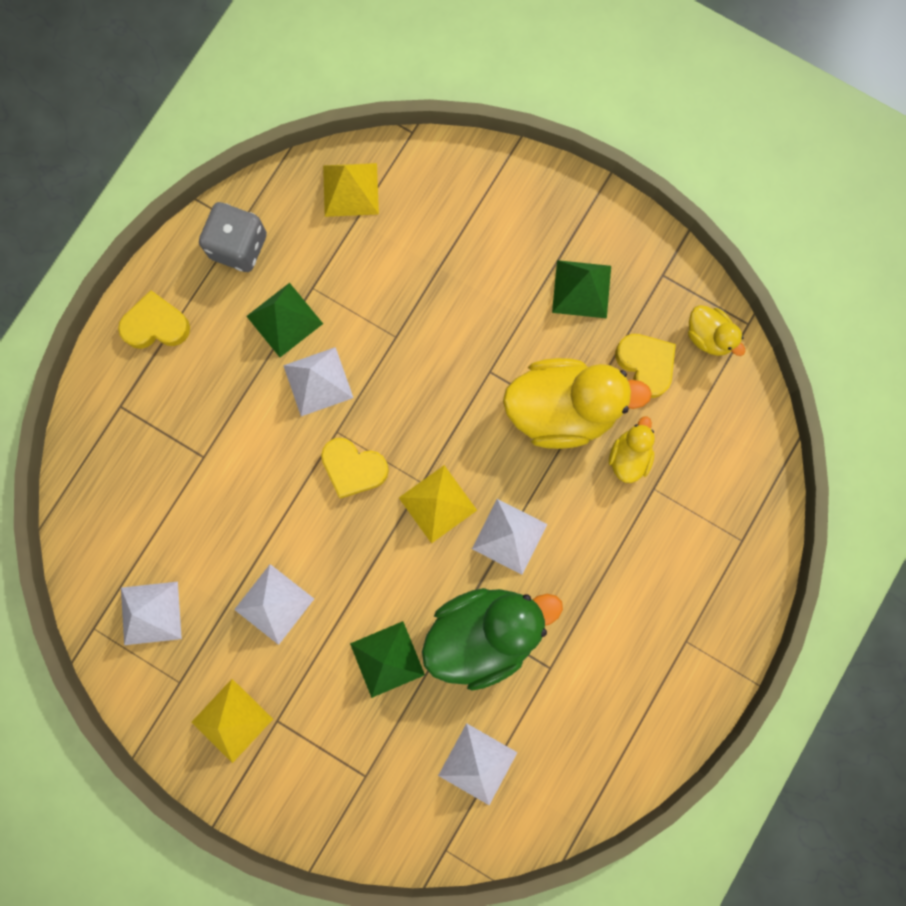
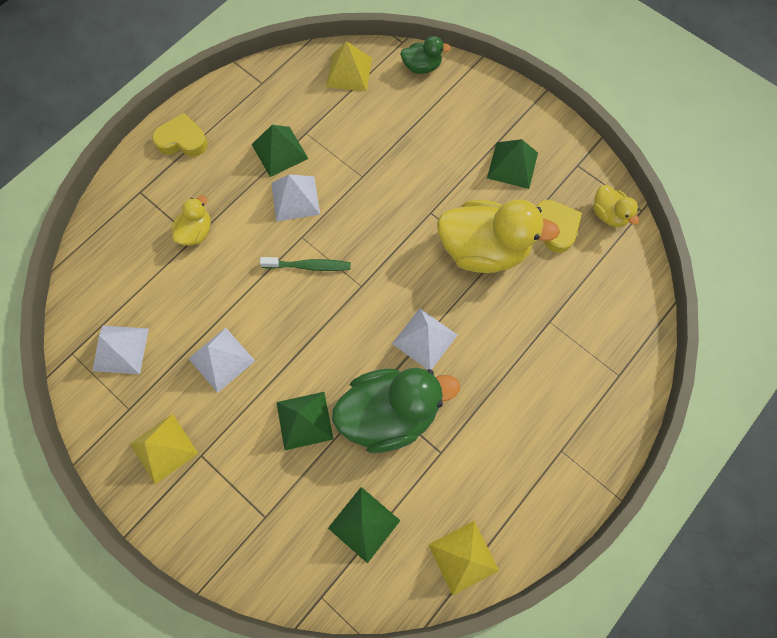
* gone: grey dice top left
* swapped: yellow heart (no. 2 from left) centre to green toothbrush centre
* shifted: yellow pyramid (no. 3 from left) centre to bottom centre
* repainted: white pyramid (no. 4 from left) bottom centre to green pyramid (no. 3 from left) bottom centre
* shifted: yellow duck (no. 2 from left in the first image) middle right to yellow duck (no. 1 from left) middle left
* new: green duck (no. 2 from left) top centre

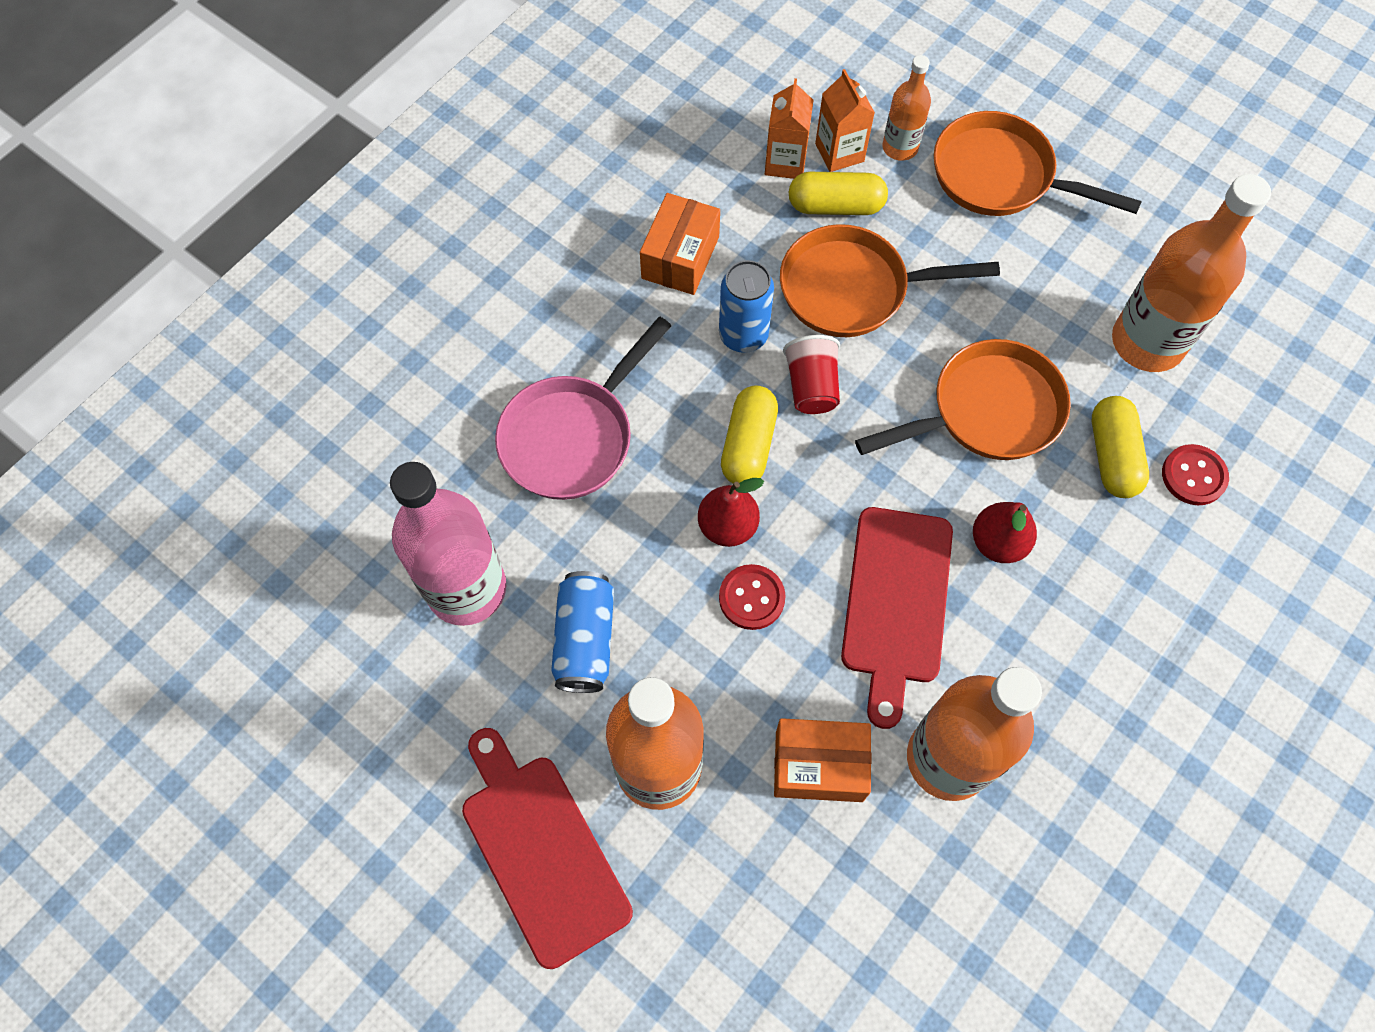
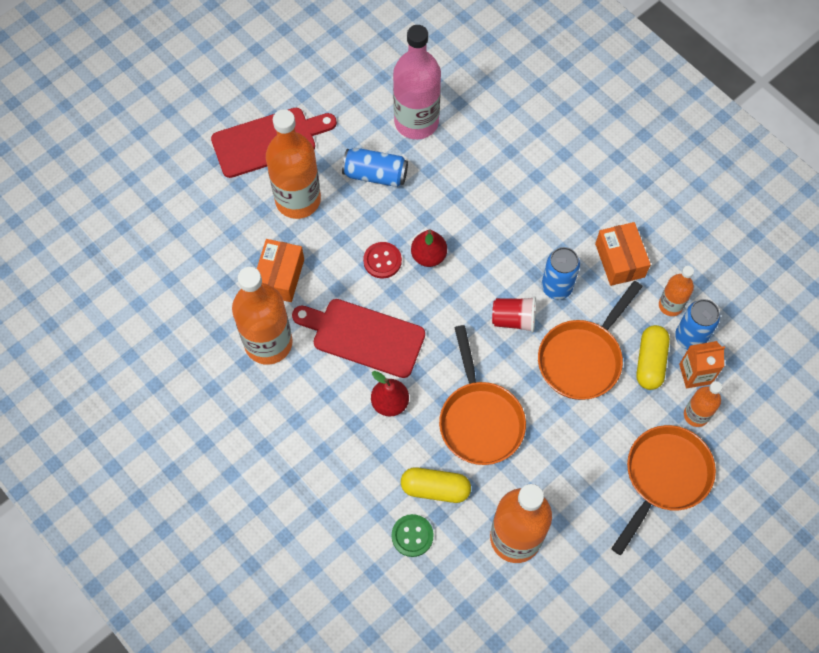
* gone: pink pan centre
* rotated: orange box (no. 1 from left in the first image) top centre = middle right 45 degrees clockwise
* gone: yellow capsule (no. 1 from left) centre
* swapped: orange carton (no. 1 from left) top centre to blue can (no. 3 from left) middle right
* rotated: orange pan (no. 1 from left in the first image) top centre = middle right 150 degrees counterclockwise
* repainted: red button (no. 2 from left) middle right to green button bottom centre
* new: orange bottle (no. 4 from left) middle right

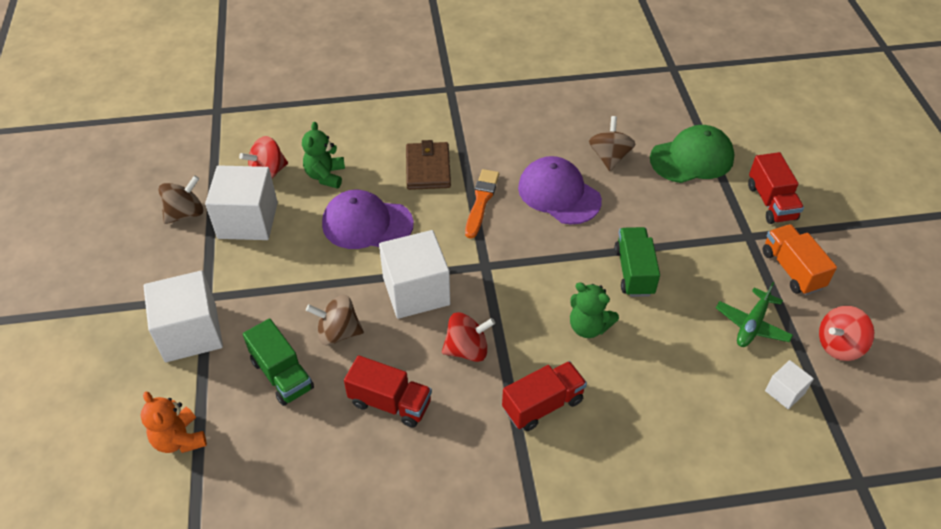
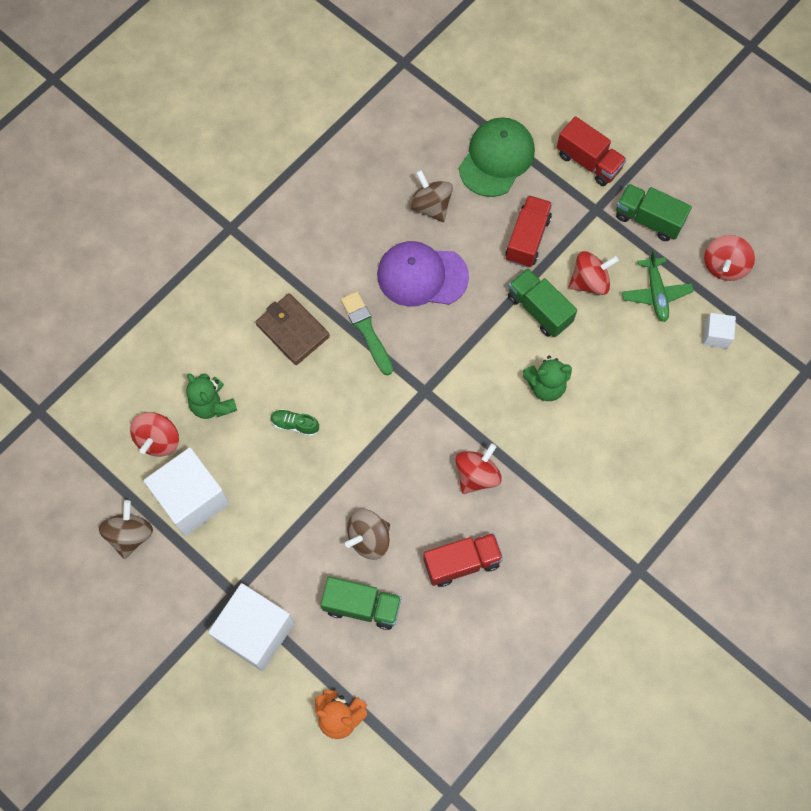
* swapped: purple cap (no. 1 from left) centre to green shoe centre
* gone: white cube (no. 3 from left) centre
* repainted: orange brush centre to green brush centre
* shifted: red truck (no. 2 from left) bottom centre to top centre
* repainted: orange truck middle right to green truck (no. 3 from left) top right
* new: red spinning top (no. 3 from left) middle right

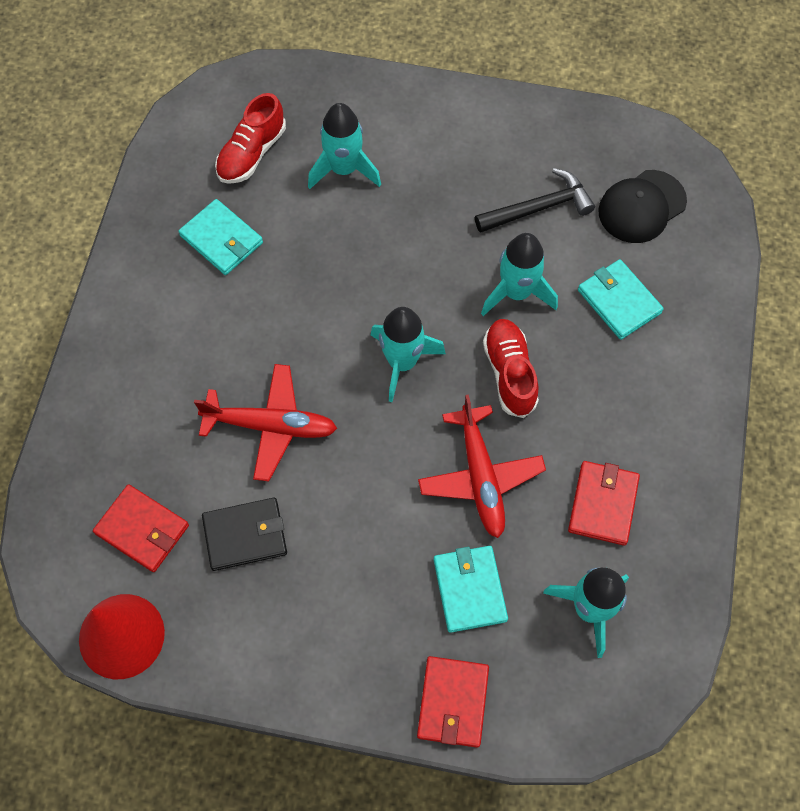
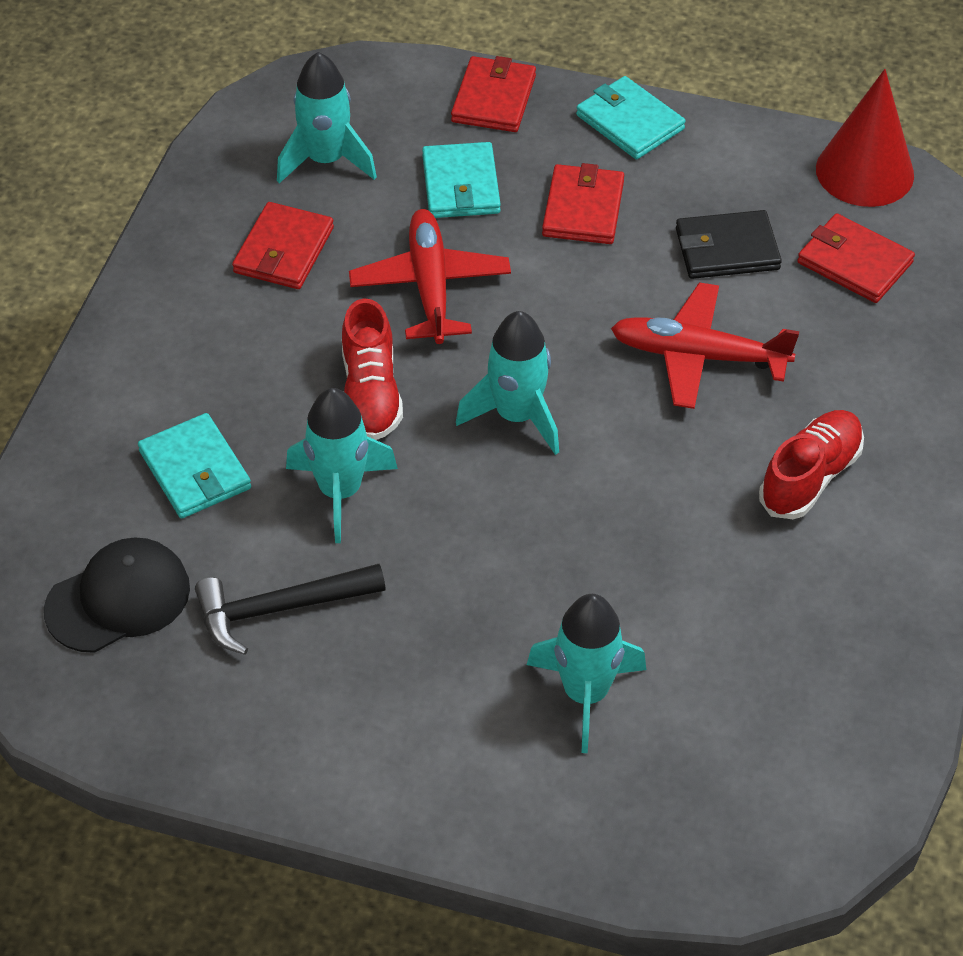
* shifted: turquoise wallet (no. 1 from left in the first image) top left to turquoise wallet (no. 3 from left) top centre
* shifted: red shoe (no. 1 from left in the first image) top left to red shoe (no. 2 from left) middle right
* new: red wallet (no. 3 from left) top centre

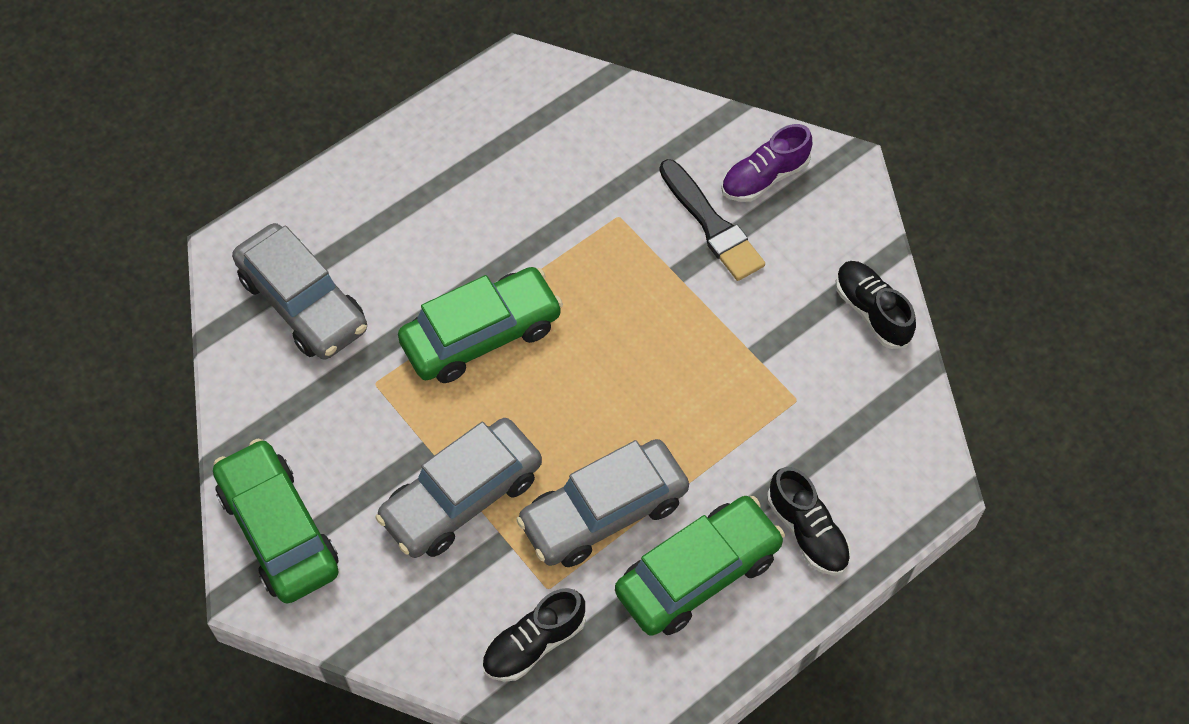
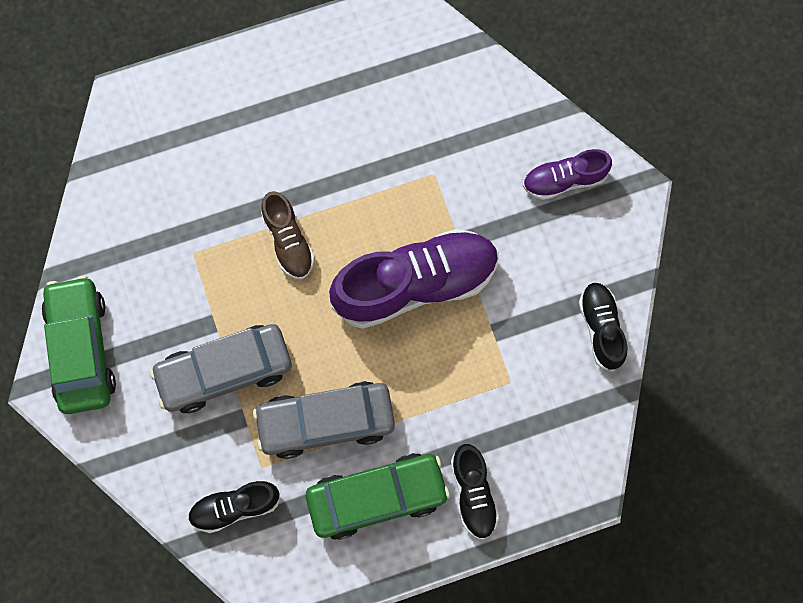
* gone: grey car (no. 1 from left) middle left
* swapped: green car (no. 2 from left) centre to brown shoe centre
* gone: black brush top centre
* new: purple shoe (no. 1 from left) centre

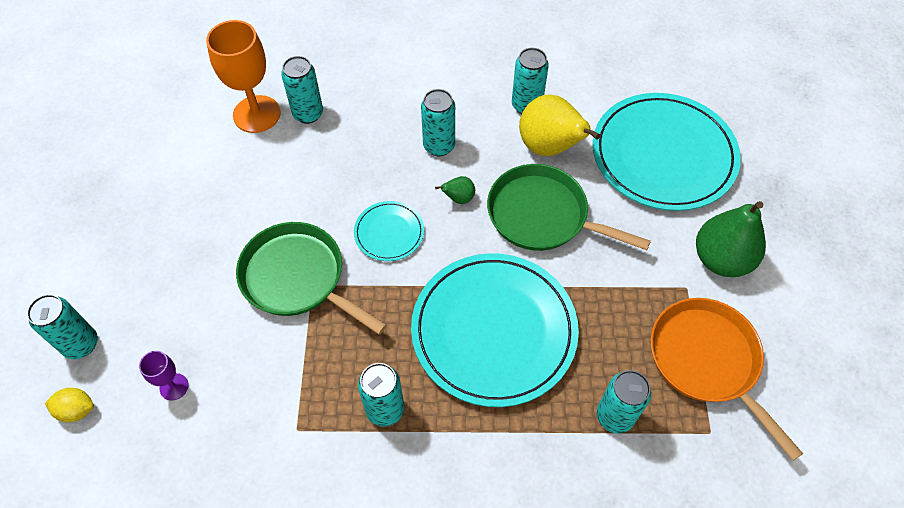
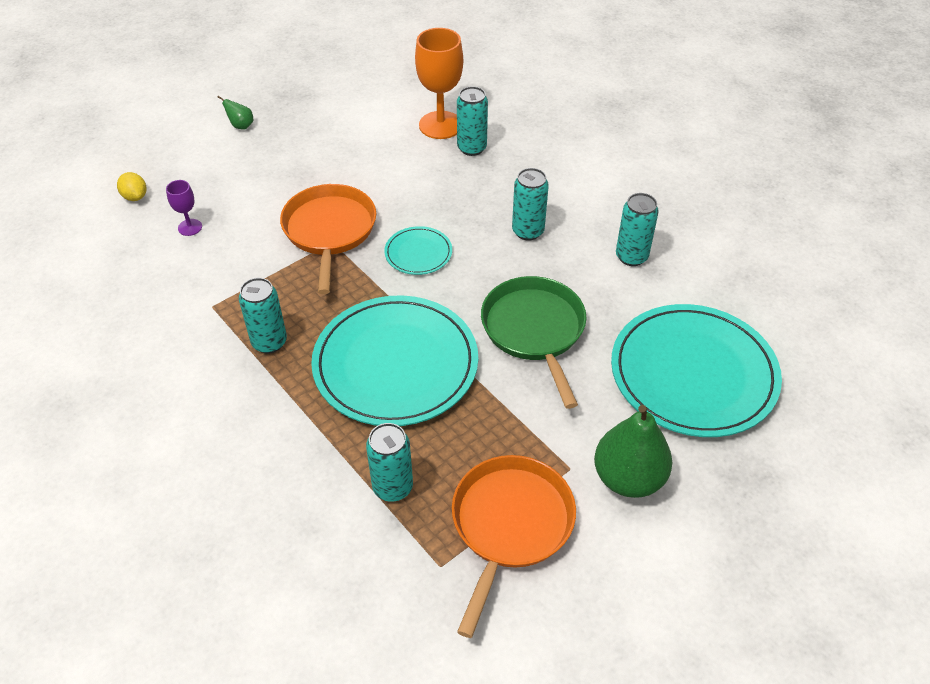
* gone: turquoise can (no. 1 from left) middle left
* repainted: green pan (no. 1 from left) centre to orange pan (no. 1 from left) centre
* shifted: green pear (no. 1 from left) centre to top left
* gone: yellow pear top centre

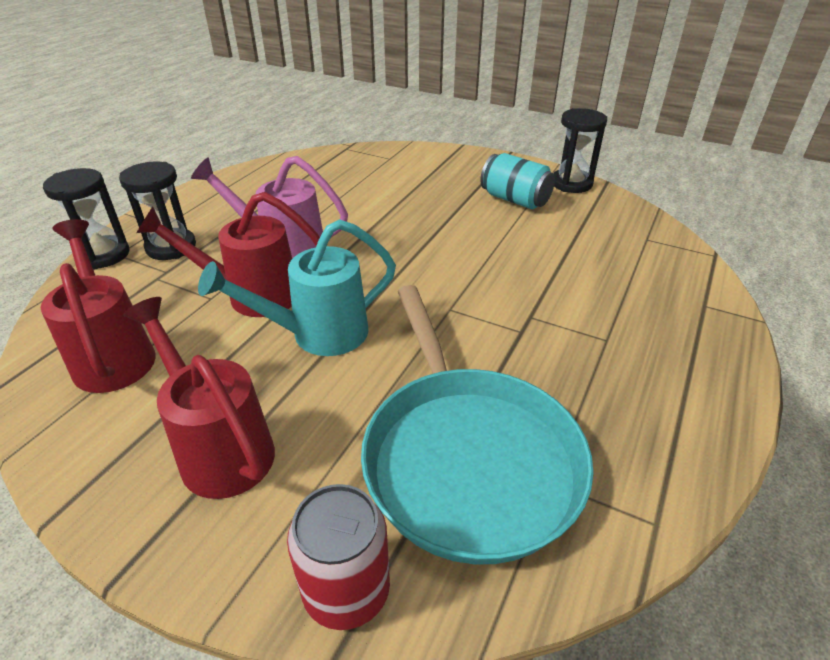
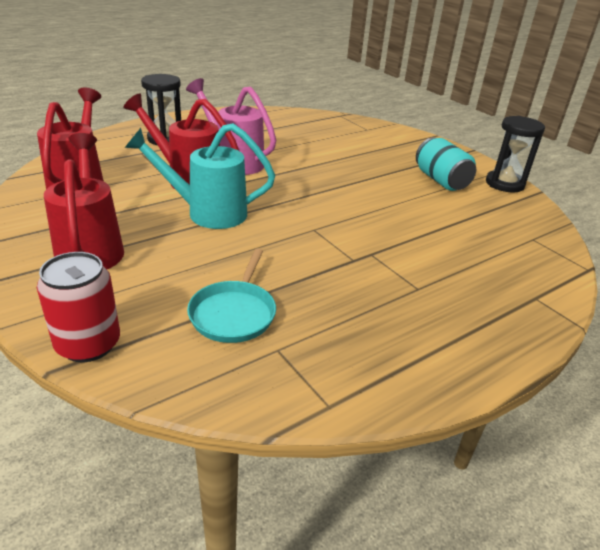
* gone: black hourglass (no. 1 from left) top left
* scaled: turquoise pan centre = centre x0.50

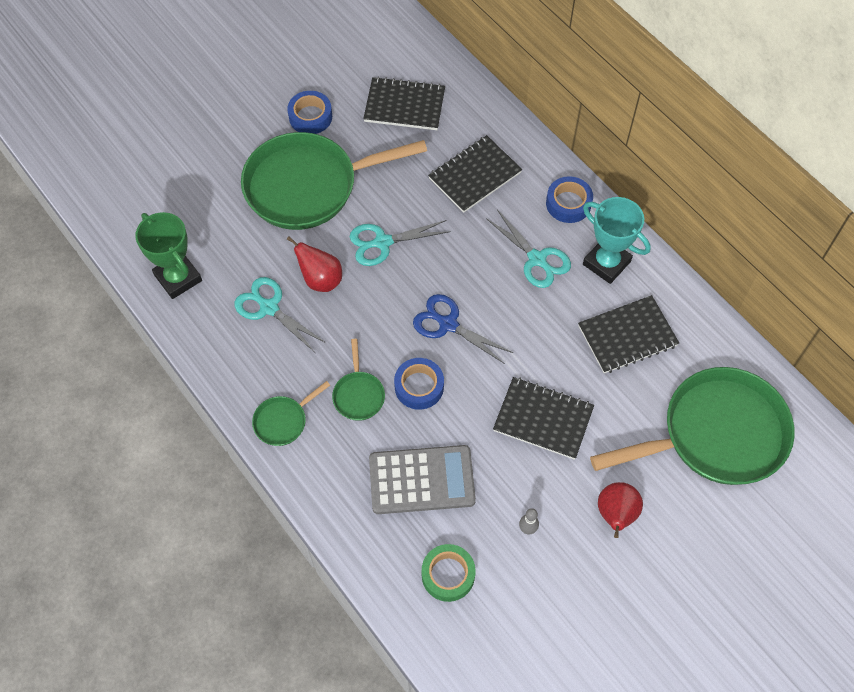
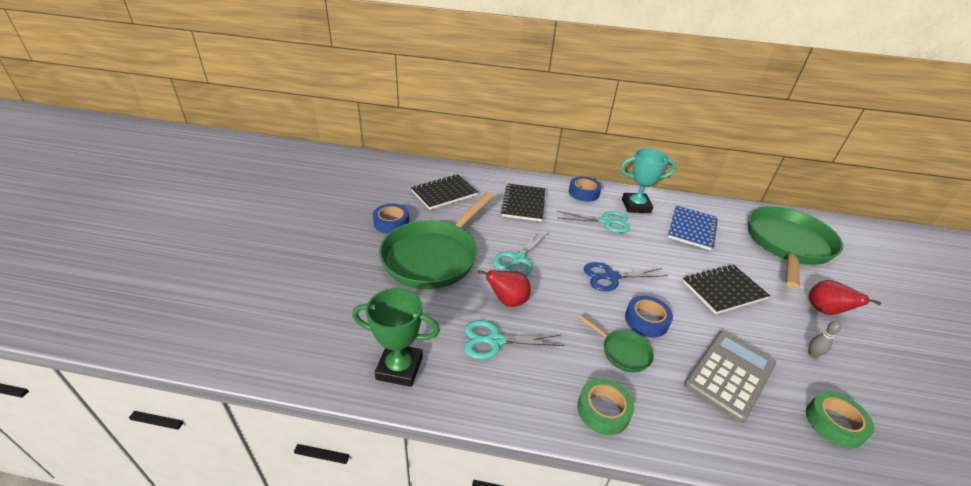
* swapped: green pan (no. 1 from left) centre to green tape (no. 1 from left) bottom centre
* repainted: black notebook (no. 4 from left) middle right to blue notebook middle right

